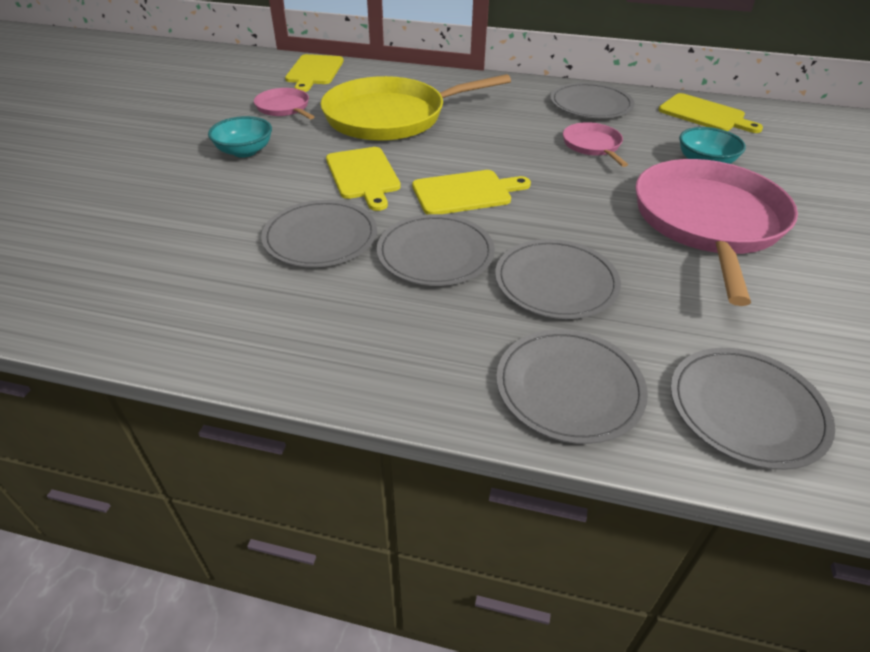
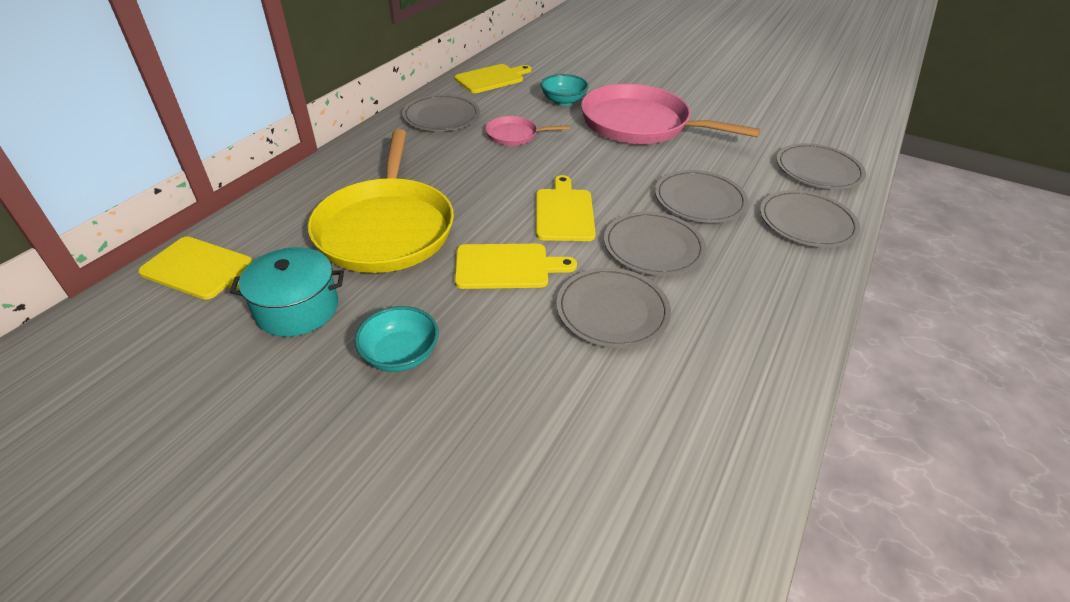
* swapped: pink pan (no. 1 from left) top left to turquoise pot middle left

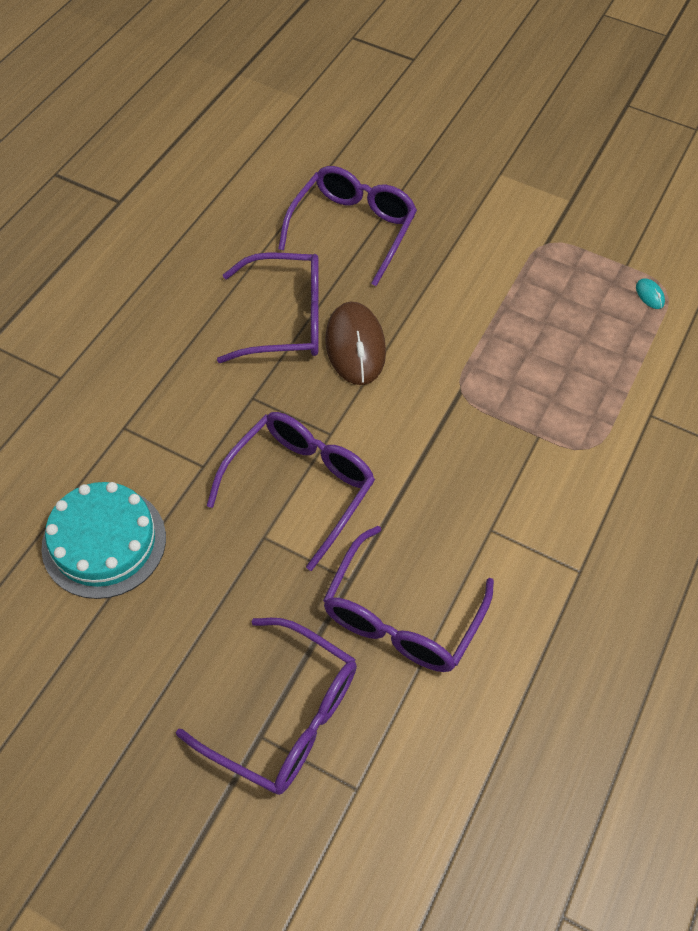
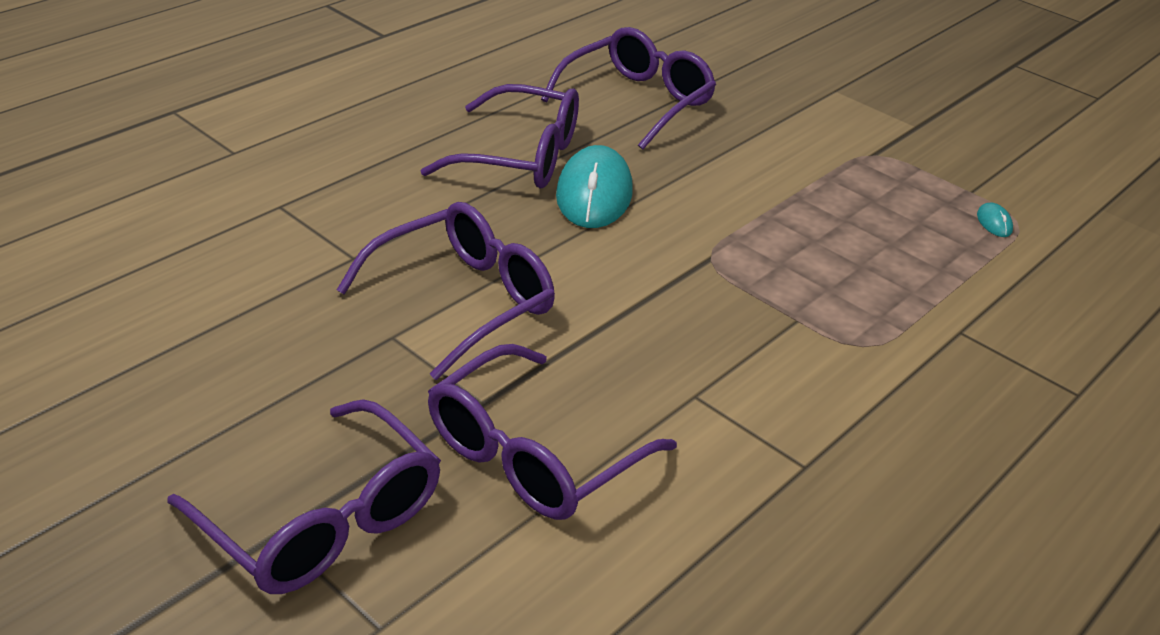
* gone: turquoise cake middle left
* repainted: brown mouse centre to turquoise mouse (no. 1 from left) top centre

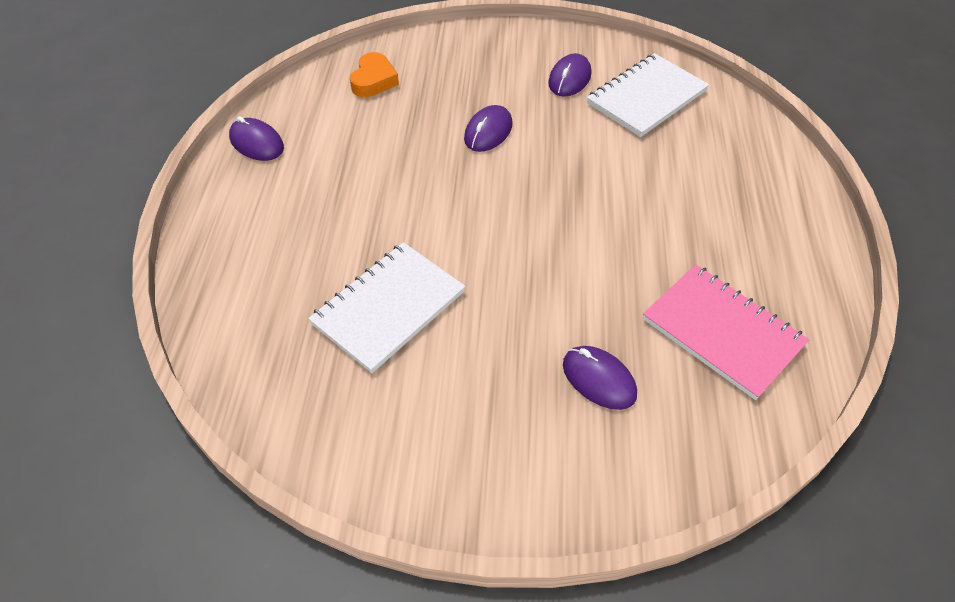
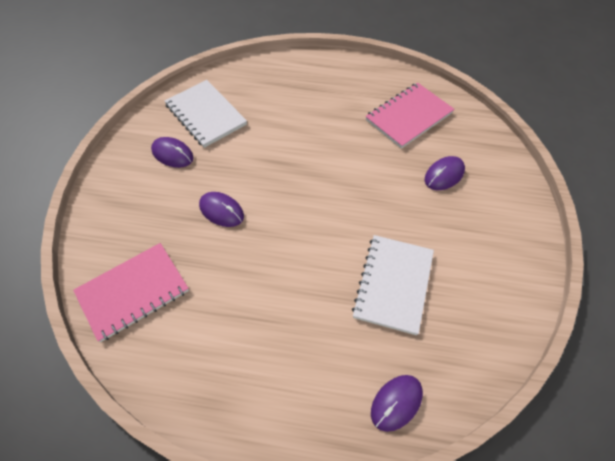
* shifted: purple mouse (no. 1 from left in the first image) top left to purple mouse (no. 3 from left) bottom centre
* rotated: white notebook (no. 1 from left in the first image) centre = centre 60 degrees clockwise
* swapped: orange heart top centre to pink notebook (no. 1 from left) middle left

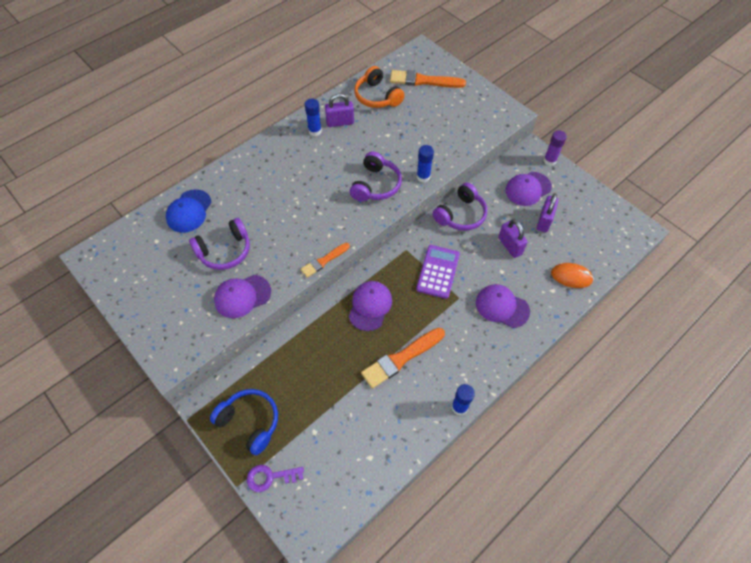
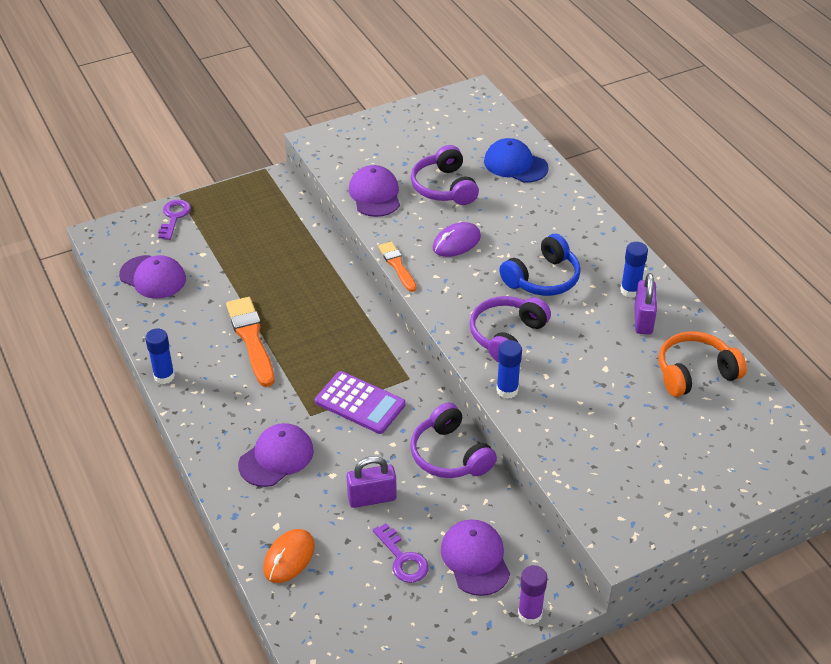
* shifted: blue headphones bottom left to centre
* shifted: purple cap (no. 2 from left in the first image) centre to purple cap (no. 1 from left) middle left
* rotated: purple headphones (no. 2 from left in the first image) top centre = centre 90 degrees clockwise
* gone: orange brush (no. 3 from left) top centre
* swapped: purple padlock (no. 3 from left) middle right to purple key (no. 2 from left) bottom centre
* new: purple mouse centre

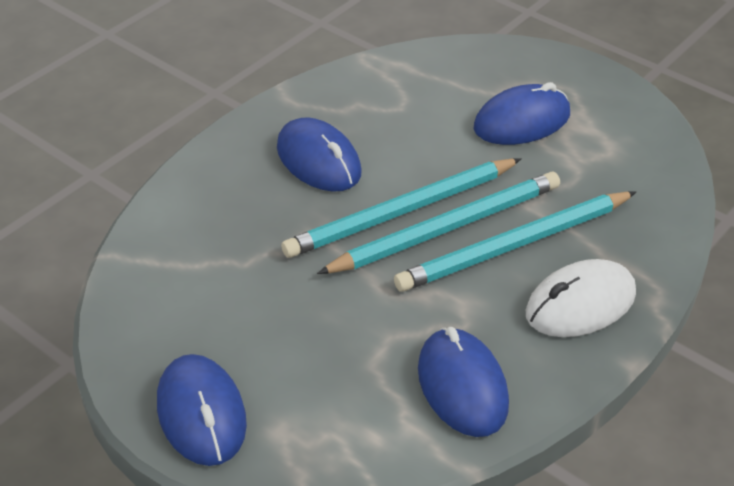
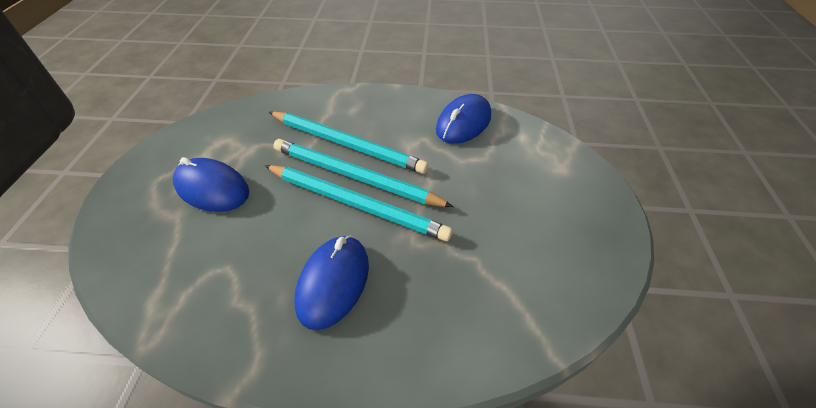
* gone: blue mouse (no. 1 from left) bottom left
* gone: white mouse middle right

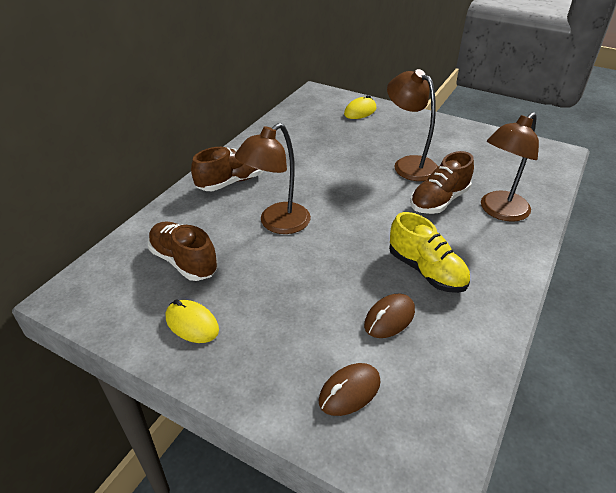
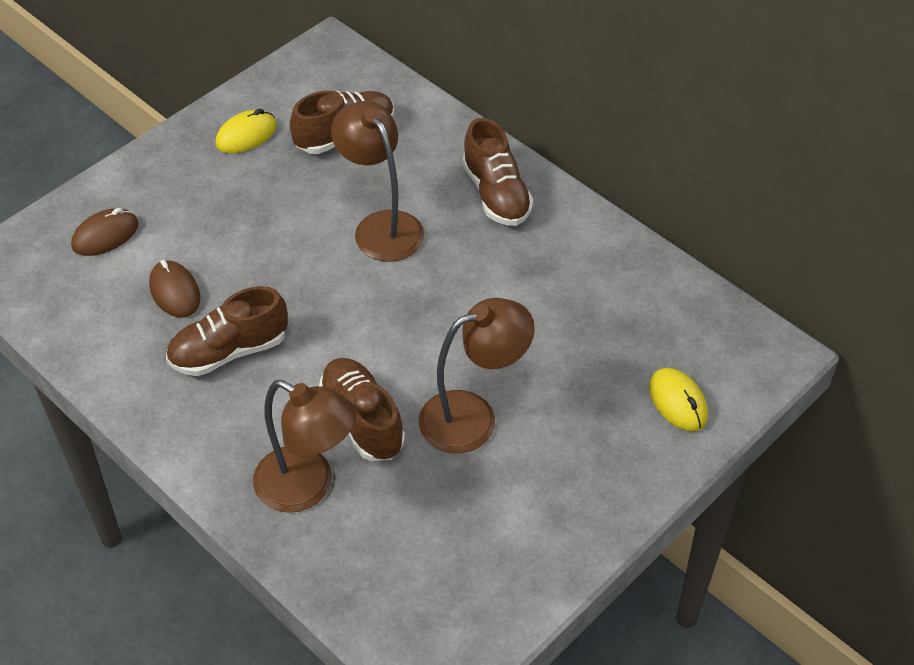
* rotated: brown mouse (no. 1 from left) bottom centre = middle left 75 degrees clockwise
* repainted: yellow shoe middle right to brown shoe (no. 1 from left) middle left
* rotated: brown lamp (no. 3 from left in the first image) middle right = bottom centre 150 degrees clockwise

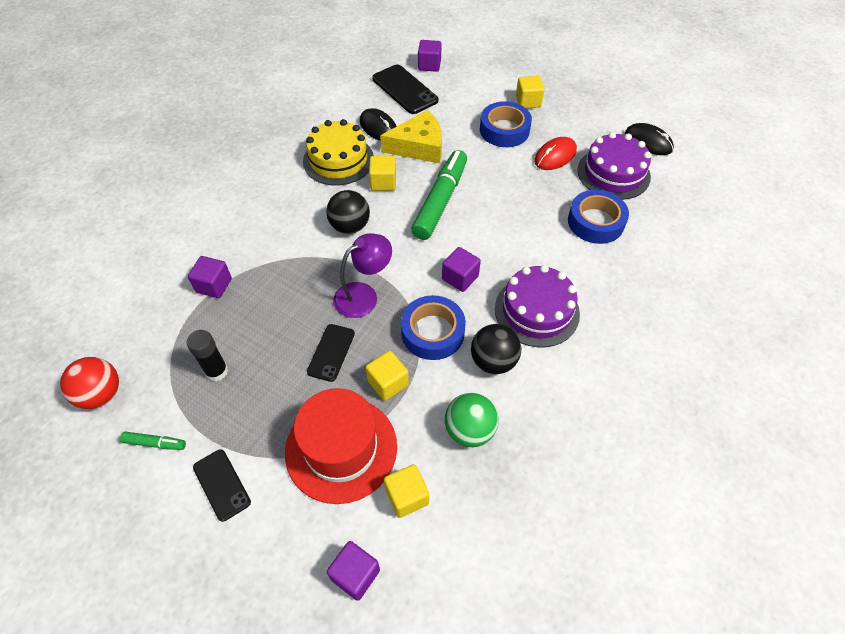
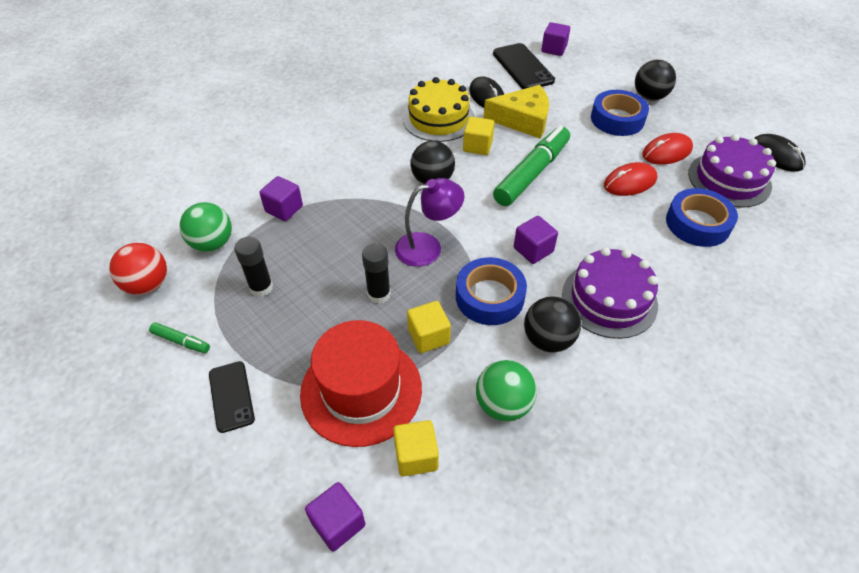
* swapped: black phone (no. 2 from left) centre to black glue stick (no. 2 from left) centre
* swapped: yellow cube (no. 4 from left) top centre to black ball (no. 3 from left) top right
* new: green ball (no. 1 from left) middle left
* new: red mouse (no. 1 from left) top right

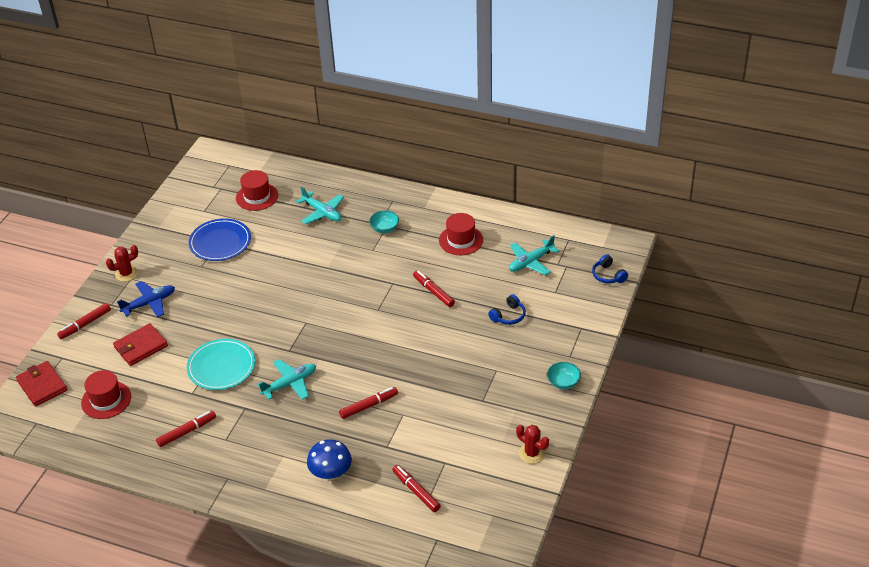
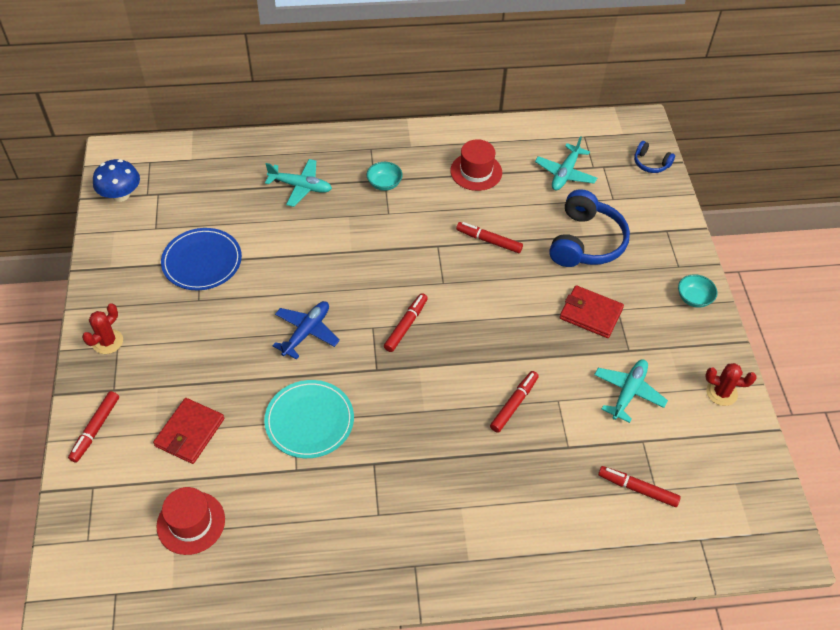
* shifted: red wallet (no. 1 from left in the first image) bottom left to red wallet (no. 2 from left) middle right
* shifted: blue plane middle left to centre
* shifted: red marker (no. 2 from left) bottom left to centre
* gone: red hat (no. 2 from left) middle left
* shifted: turquoise plane (no. 1 from left in the first image) bottom left to turquoise plane (no. 3 from left) middle right
* shifted: blue mushroom bottom centre to top left
* scaled: blue headphones (no. 1 from left) centre = middle right x2.03

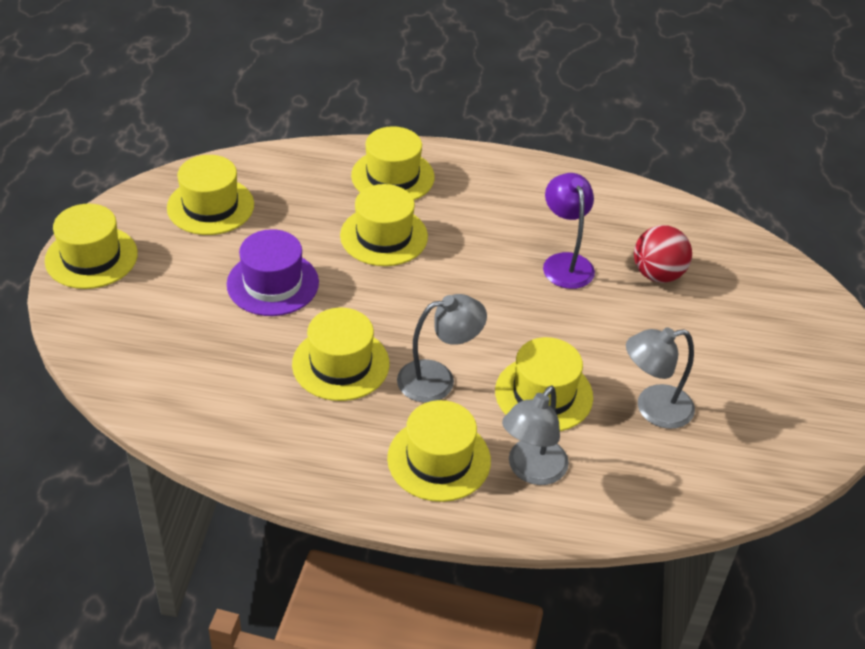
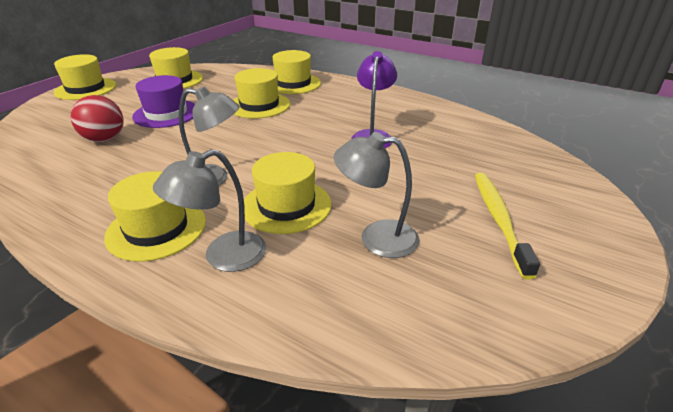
* gone: yellow hat (no. 3 from left) centre
* shifted: red ball middle right to top left
* new: yellow toothbrush middle right

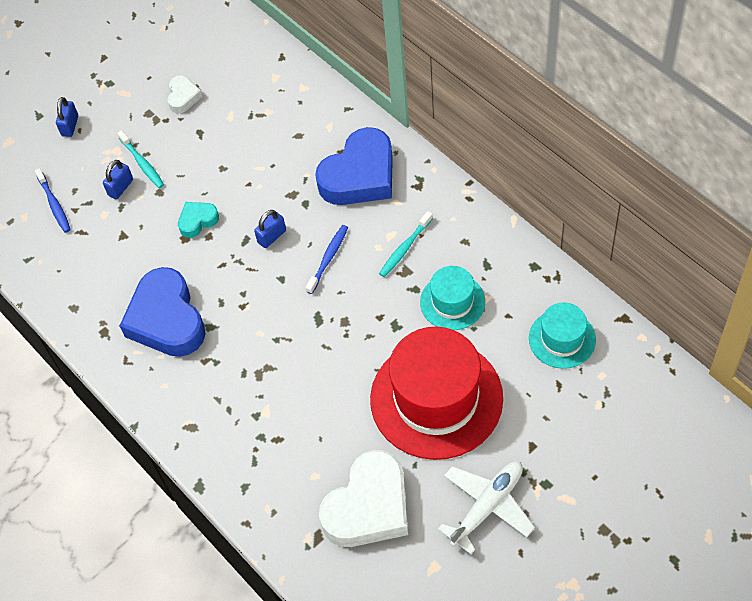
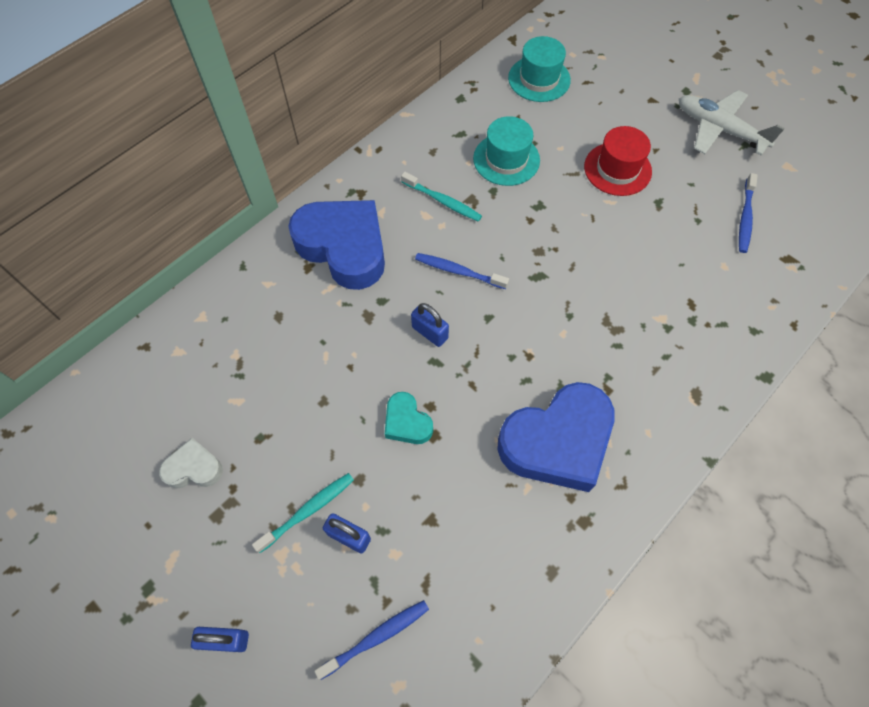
* swapped: white heart (no. 2 from left) bottom centre to blue toothbrush (no. 3 from left) top right
* scaled: red hat centre = top right x0.51

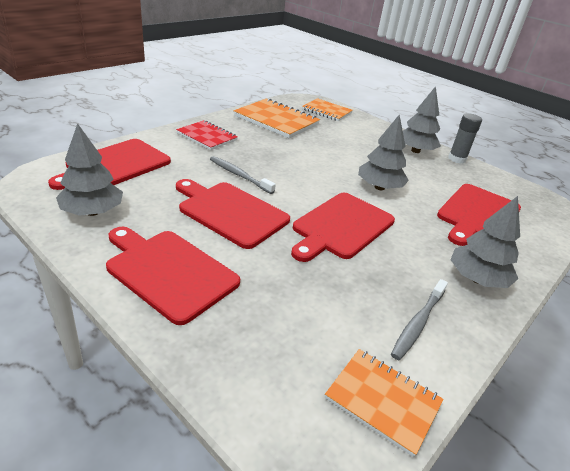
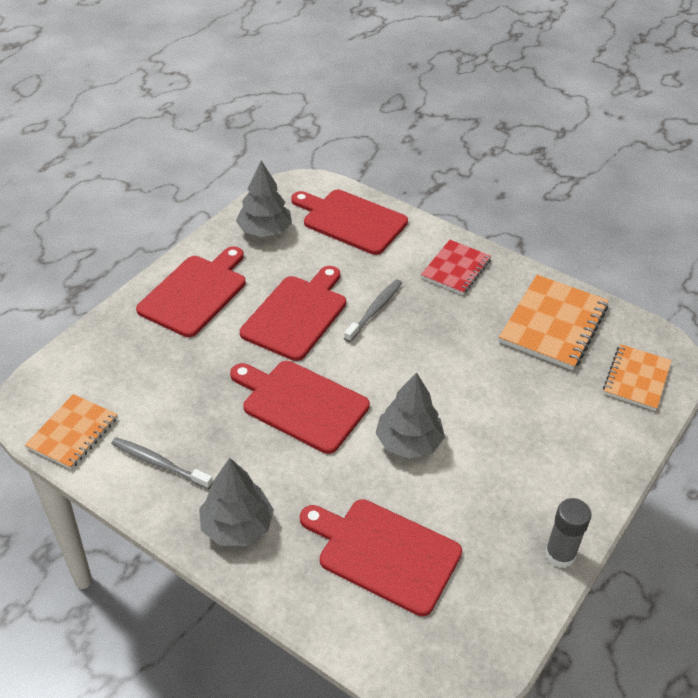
* gone: grey tree (no. 3 from left) top right

